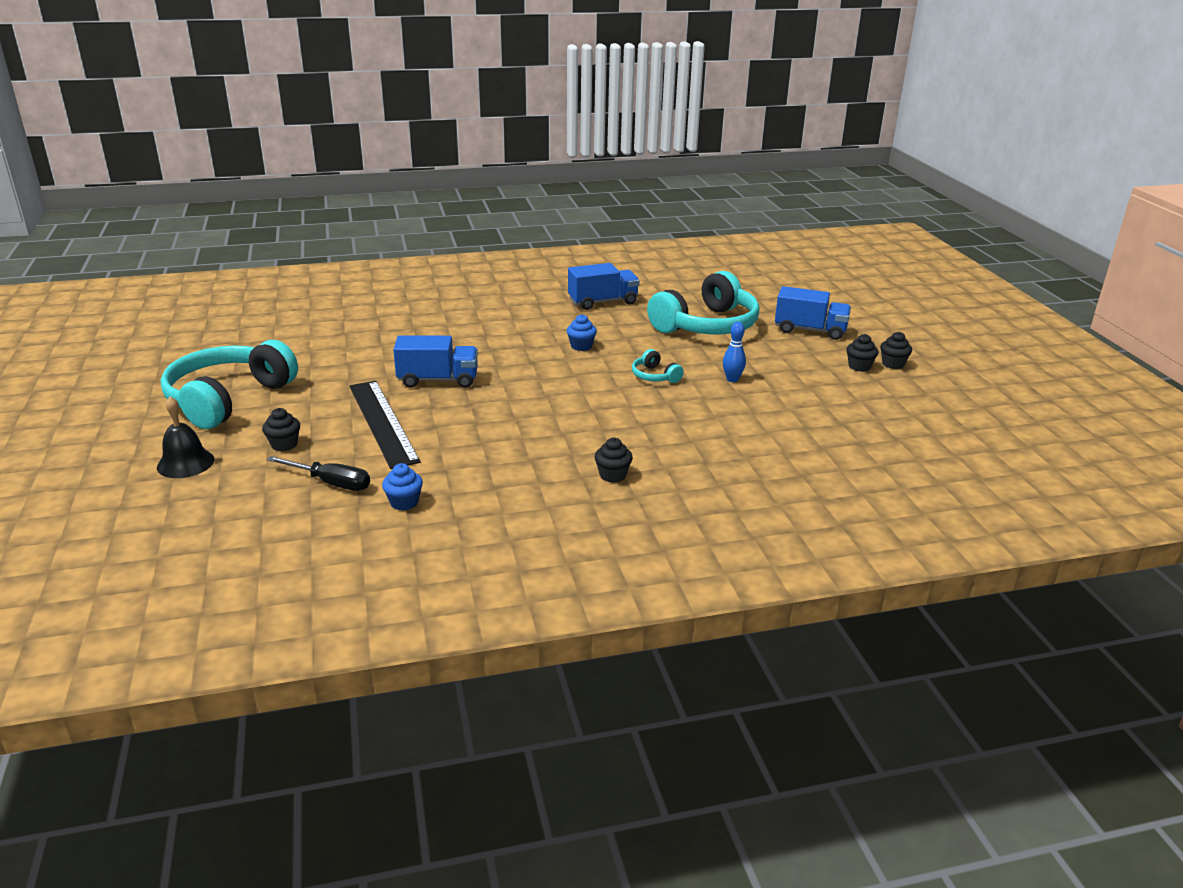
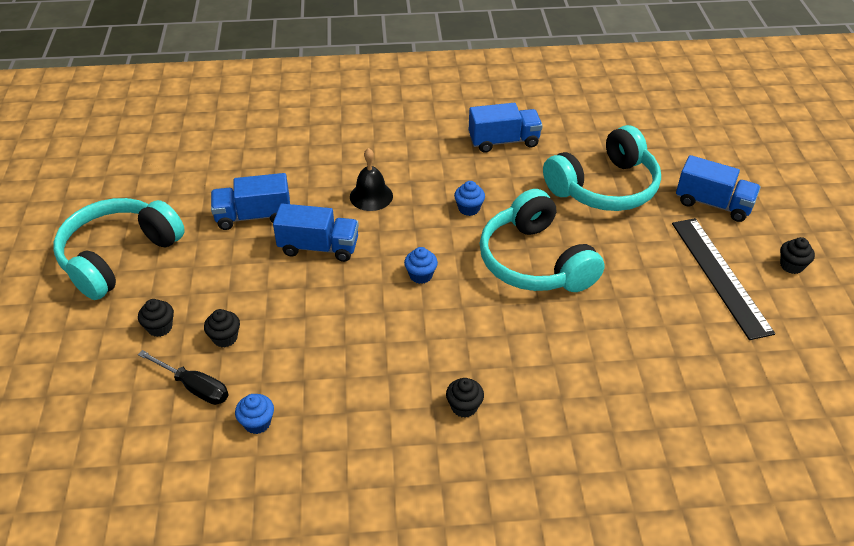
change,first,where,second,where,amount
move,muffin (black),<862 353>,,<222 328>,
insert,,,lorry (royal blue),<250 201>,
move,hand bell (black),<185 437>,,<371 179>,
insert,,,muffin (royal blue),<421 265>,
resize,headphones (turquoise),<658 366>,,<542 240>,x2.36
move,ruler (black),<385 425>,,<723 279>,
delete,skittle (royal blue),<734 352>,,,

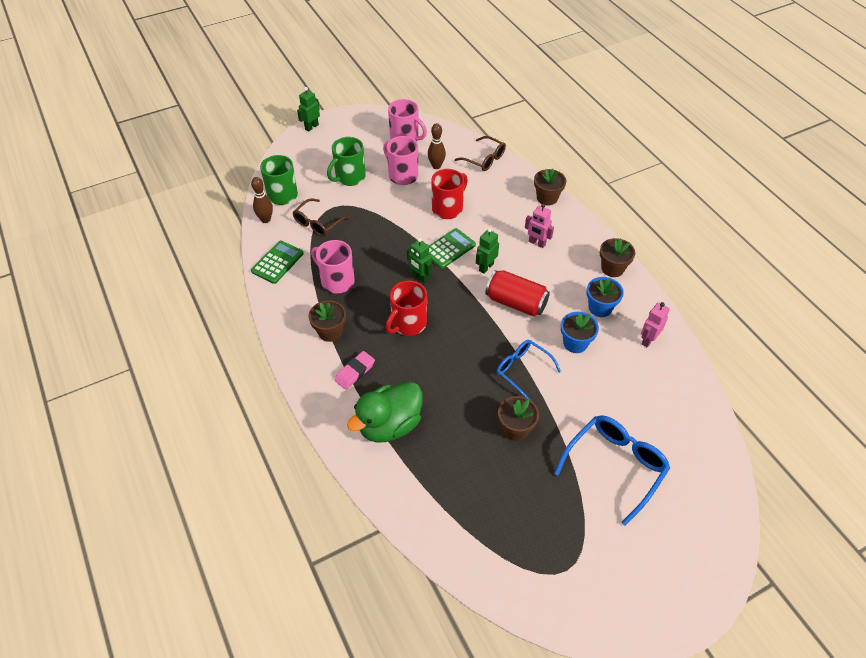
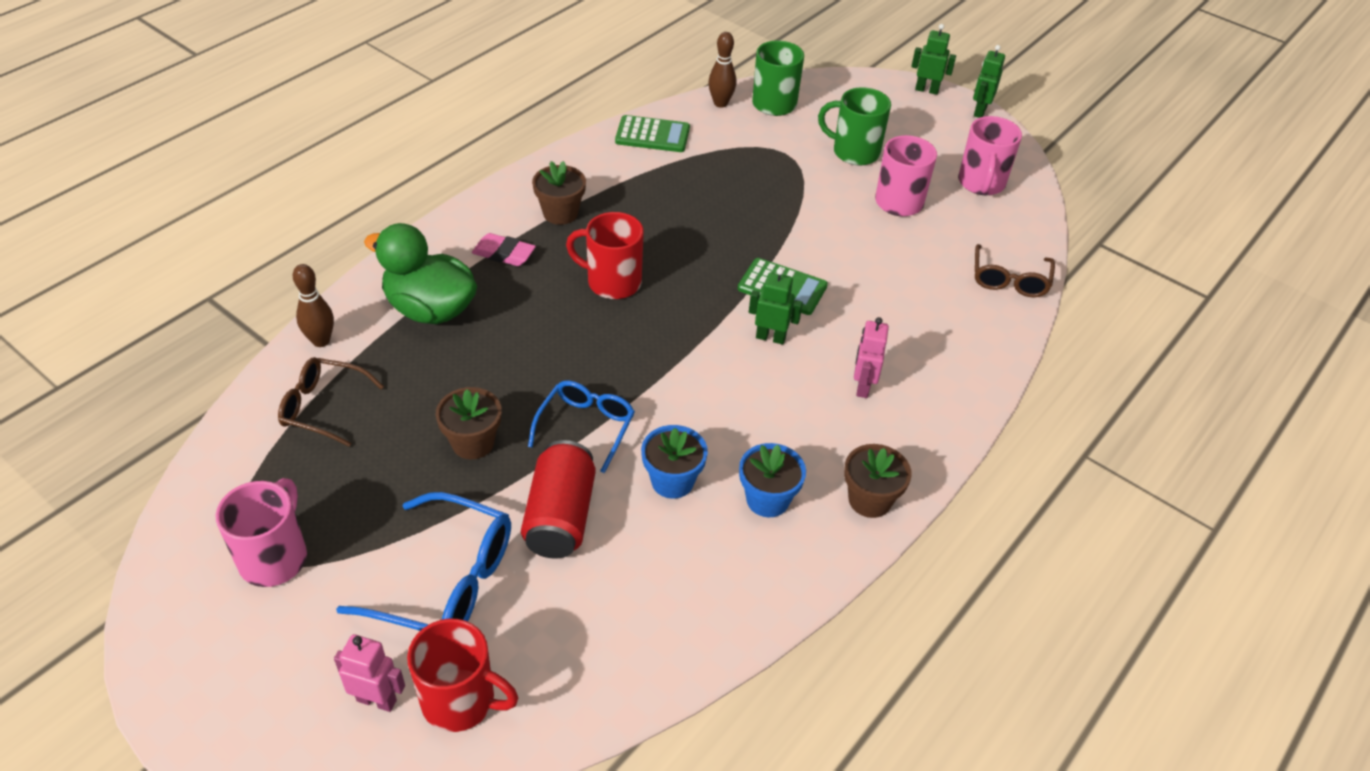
change,first,where,second,where,amount
move,tea mug (rose-pink),<333 267>,,<261 532>,
move,spectacles (brown),<321 217>,,<331 402>,
move,skittle (brown),<437 146>,,<313 305>,
move,robot (rose-pink),<655 324>,,<369 673>,
move,tea mug (scarlet),<449 194>,,<462 675>,
move,tin (scarlet),<517 293>,,<558 499>,
move,robot (leaf-green),<419 260>,,<989 81>,
delete,flower pot (brown),<550 187>,,,

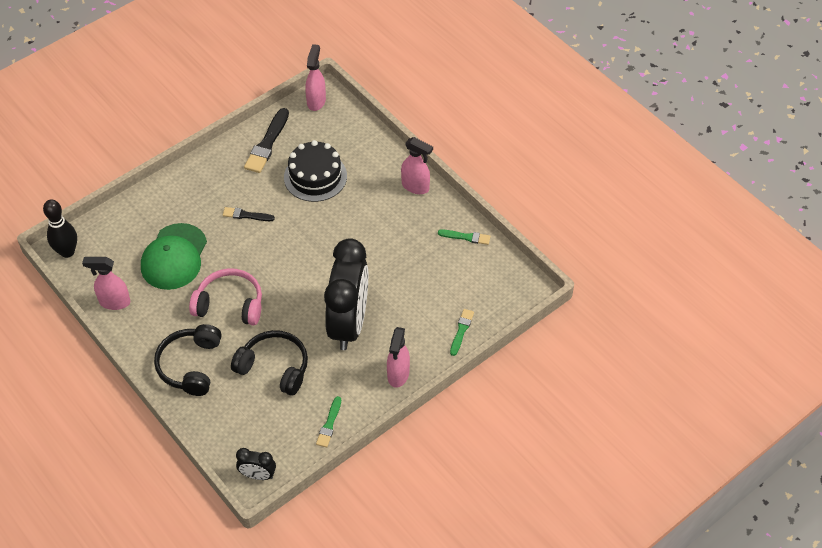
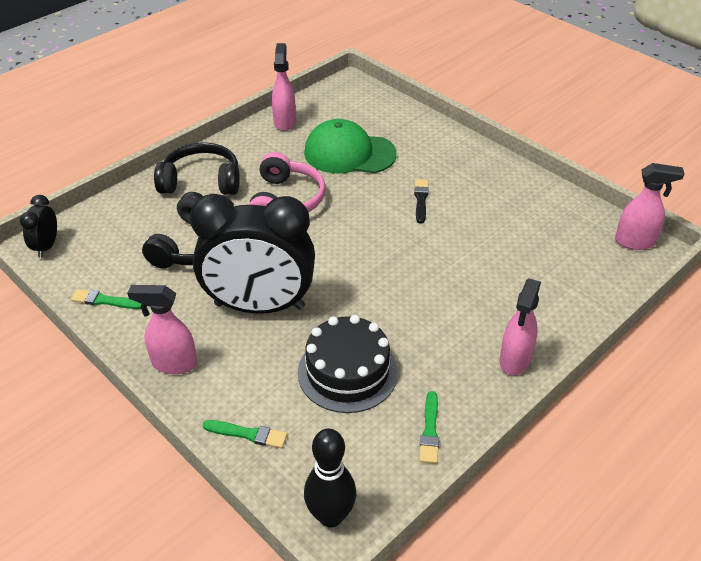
change,first,where,second,where,amount
move,cake (black),<315 171>,,<348 364>,
move,skittle (black),<60 228>,,<330 478>,
delete,brush (black),<266 140>,,,

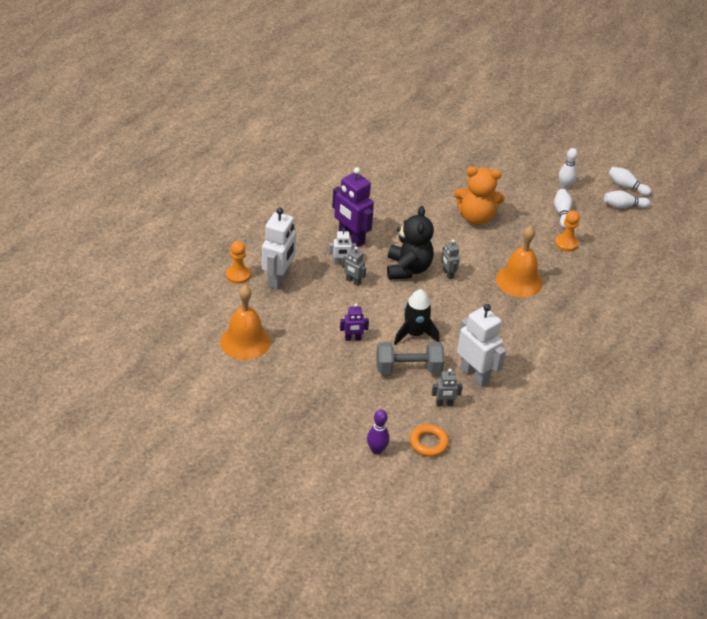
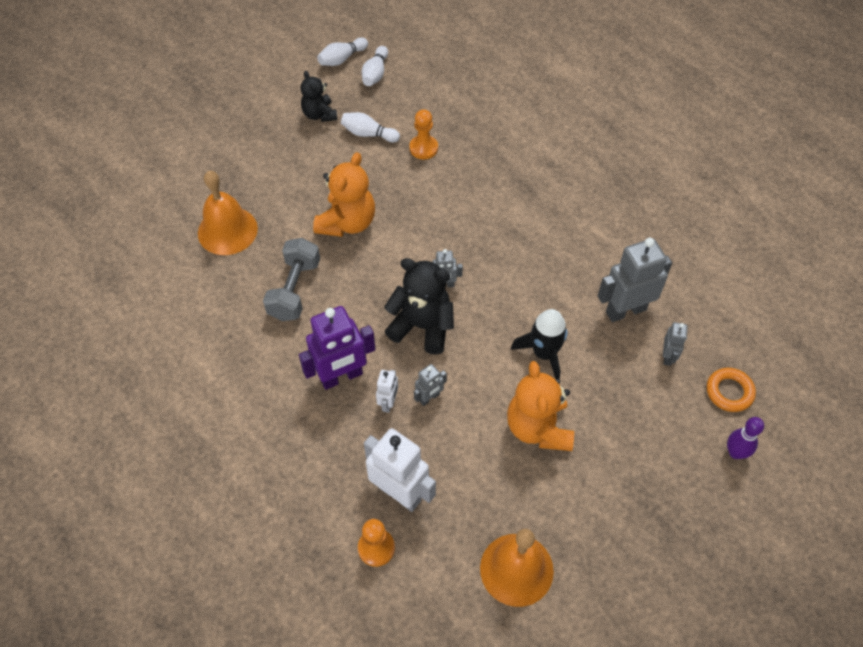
change,first,where,second,where,amount
move,hand bell (orange),<519 261>,,<228 213>,
move,free weight (grey),<410 358>,,<291 279>,
replace,skittle (pure white),<568 168>,stuffed bear (black),<319 96>,
replace,robot (purple),<354 322>,stuffed bear (orange),<540 406>,
recolor,robot (pure white),<481 345>,robot (grey),<635 280>,

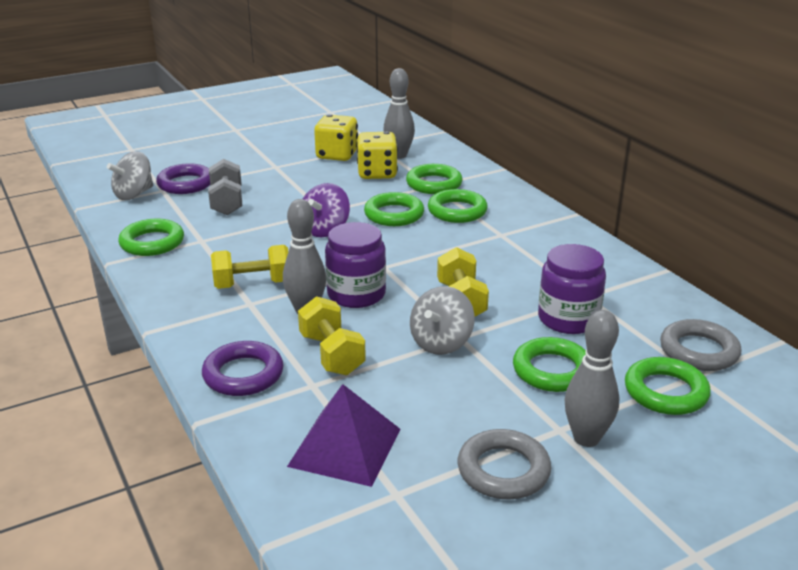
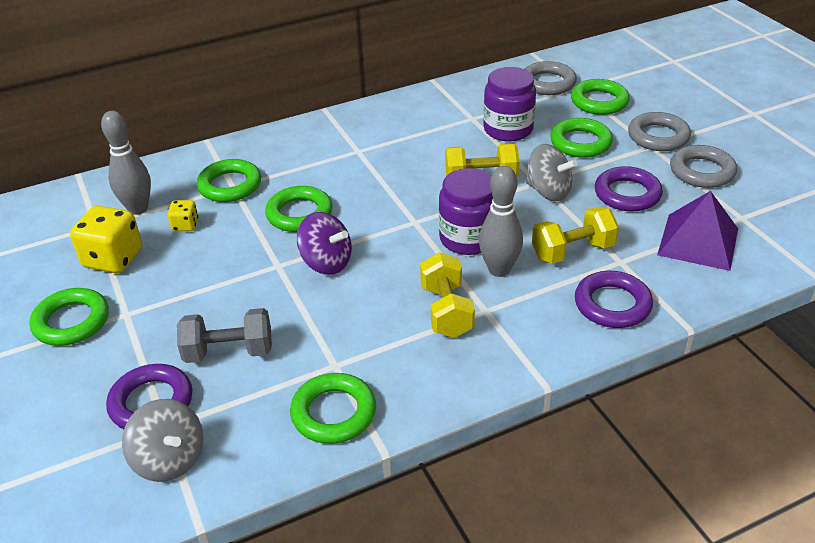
change,first,where,second,where,amount
move,ring (leaf-green),<458 206>,,<69 317>,
resize,die (bright yellow),<377 155>,,<183 215>,x0.52
insert,,,ring (purple),<629 189>,
replace,skittle (grey),<592 378>,ring (grey),<659 131>,

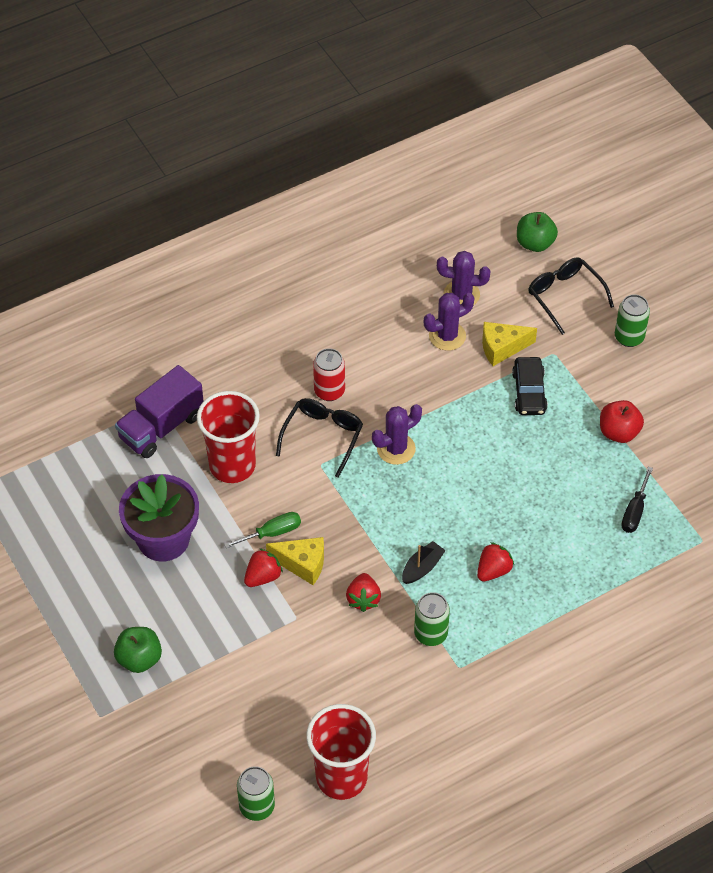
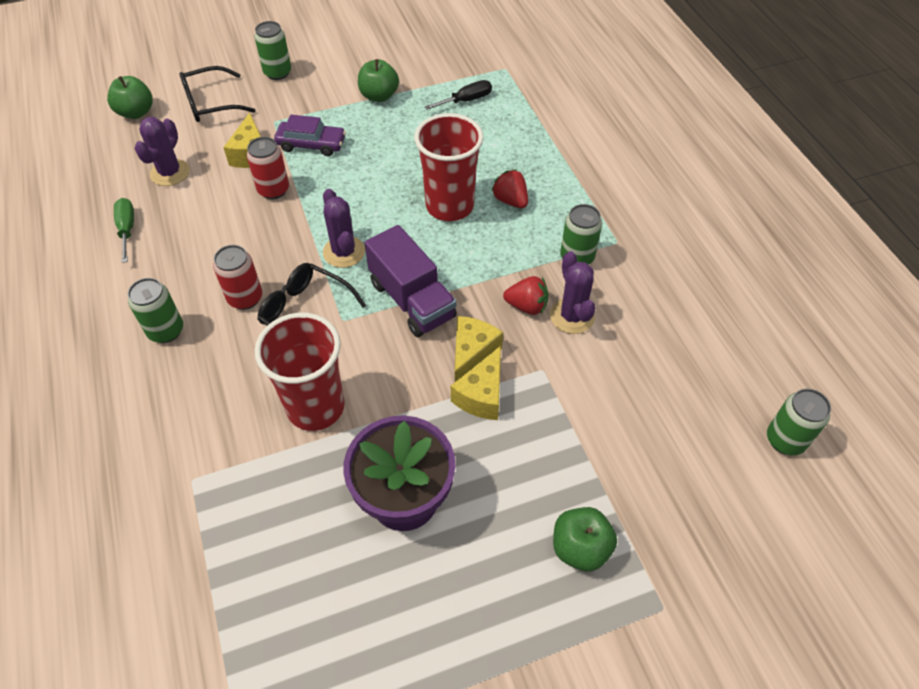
change,first,where,second,where,amount
move,screwdriver (leaf-green),<262 530>,,<124 230>,
insert,,,tin (leaf-green),<155 310>,
insert,,,tin (scarlet),<268 168>,
recolor,car (black),<530 386>,car (purple),<310 135>,
recolor,apple (scarlet),<622 421>,apple (leaf-green),<378 80>,
move,lorry (purple),<159 411>,,<410 281>,
move,cup (scarlet),<341 752>,,<449 167>,
rotate,screwdriver (black),<637 500>,,<458 95>,60 degrees counterclockwise
replace,berry (scarlet),<263 567>,cheese (bright yellow),<476 383>,
move,prickly plant (purple),<449 322>,,<572 292>,
delete,boat (black),<424 562>,,,

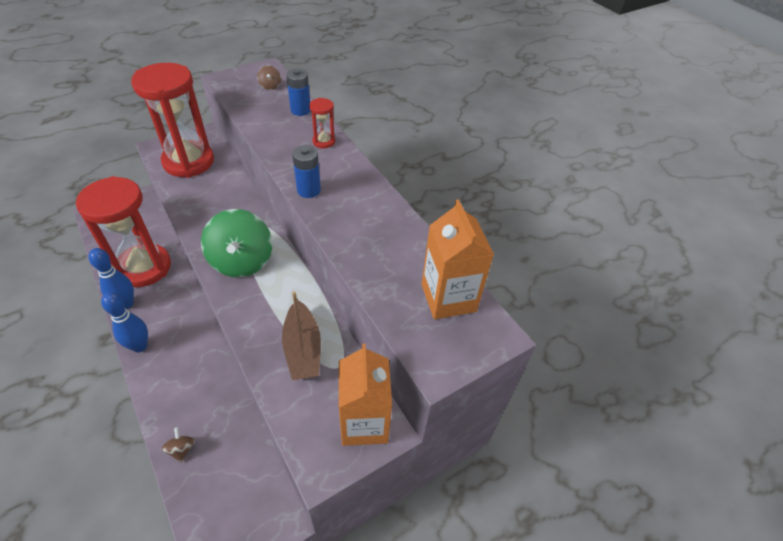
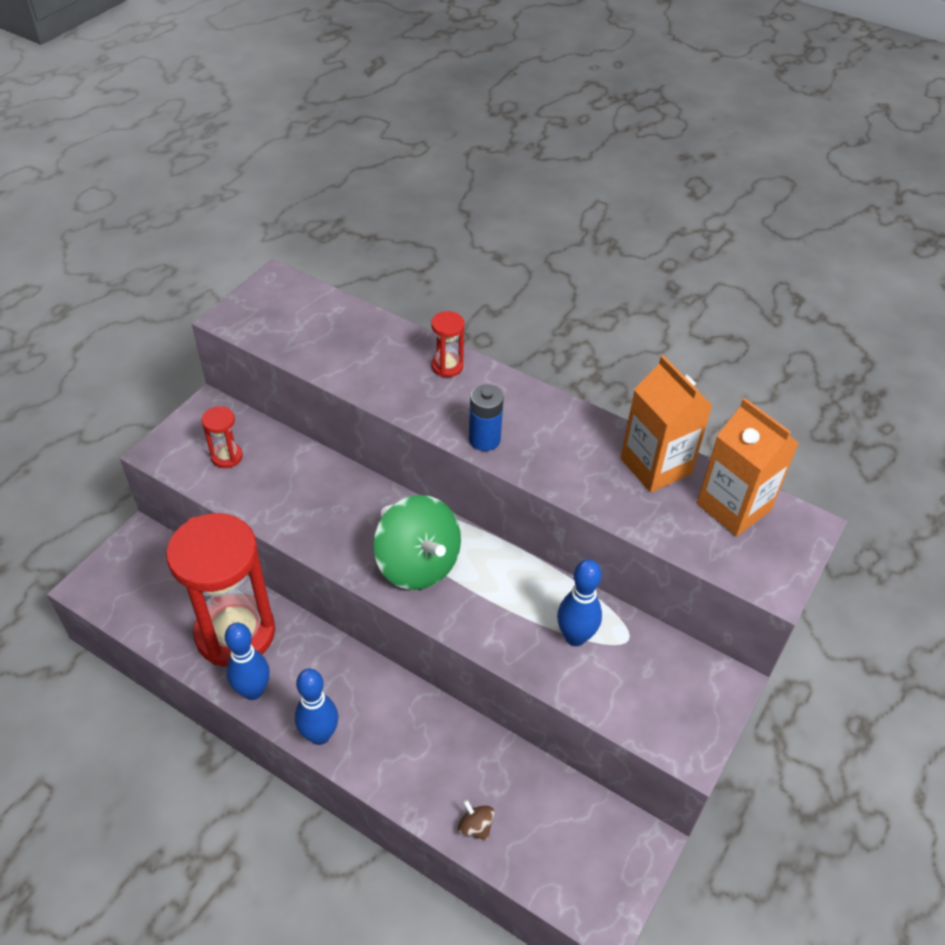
change,first,where,second,where,amount
resize,sandglass (scarlet),<172 120>,,<222 437>,x0.40
replace,boat (brown),<301 336>,skittle (royal blue),<579 602>,
move,carton (orange),<365 395>,,<666 424>,
delete,toy top (brown),<269 78>,,,
delete,AA battery (royal blue),<298 92>,,,

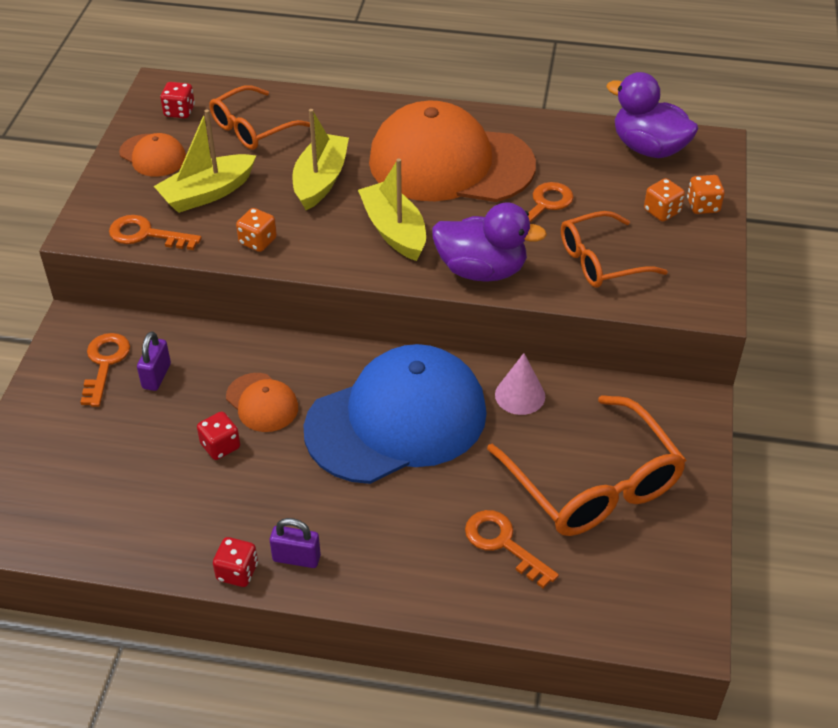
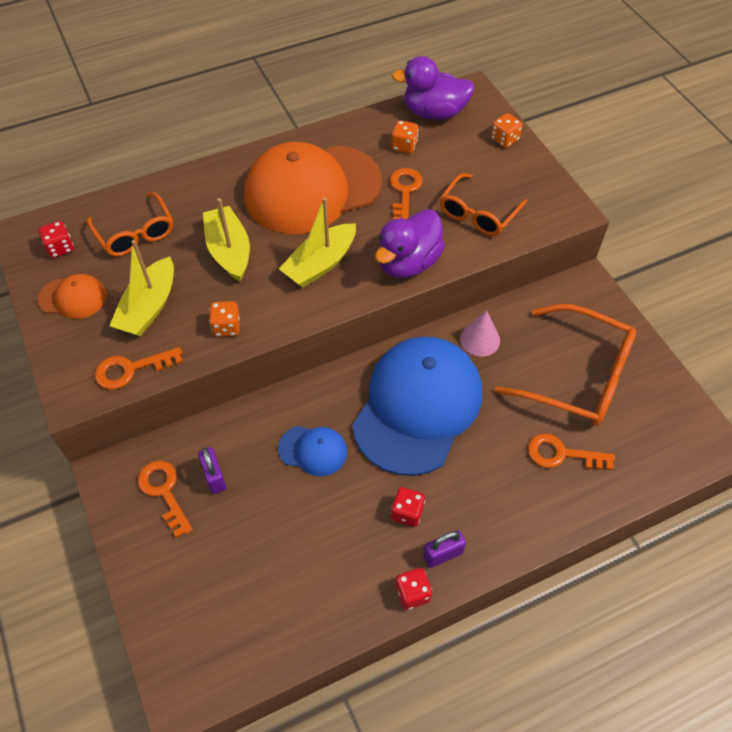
change,first,where,second,where,amount
rotate,spectacles (orange),<259 117>,,<130 224>,45 degrees counterclockwise
recolor,cap (orange),<262 402>,cap (royal blue),<313 451>,
rotate,boat (bright yellow),<392 210>,,<317 242>,75 degrees counterclockwise
rotate,toy duck (purple),<489 242>,,<410 243>,150 degrees clockwise
move,die (orange),<664 200>,,<405 137>,
move,die (scarlet),<218 436>,,<408 507>,

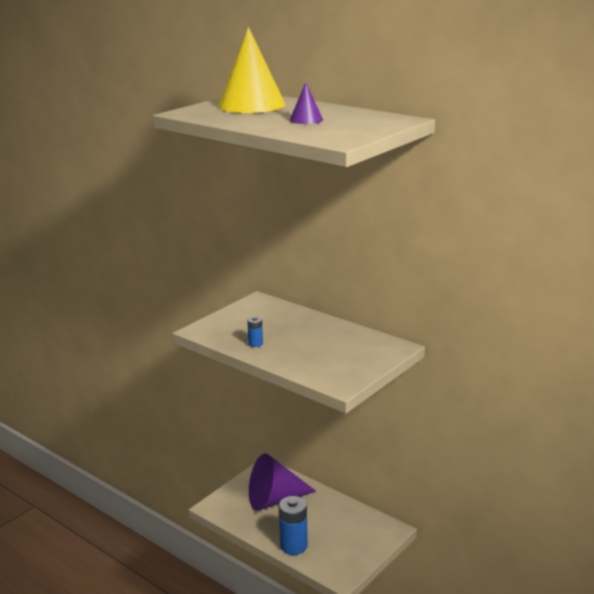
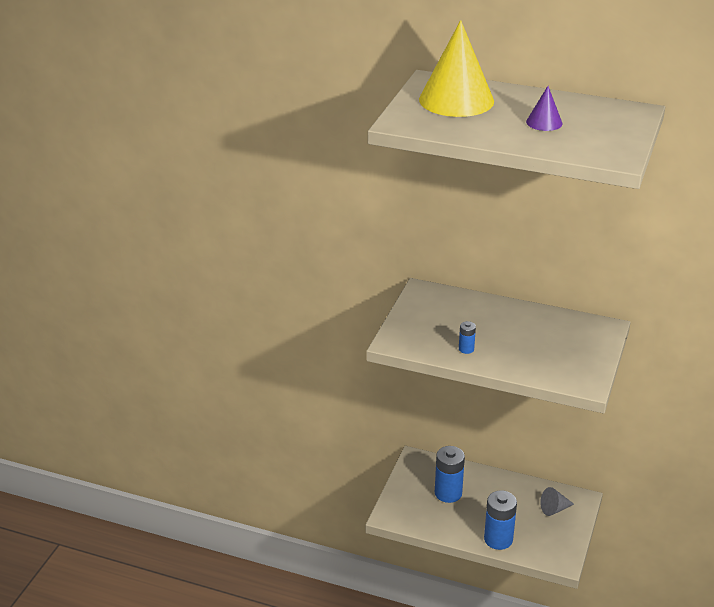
change,first,where,second,where,amount
replace,cone shape (purple),<282 482>,AA battery (royal blue),<450 474>,
insert,,,cone shape (grey),<557 501>,

